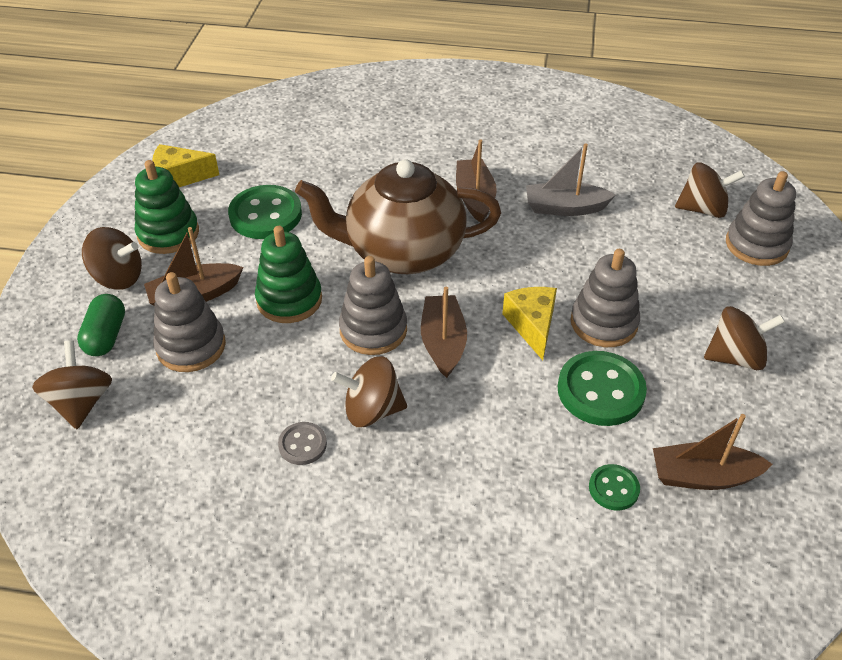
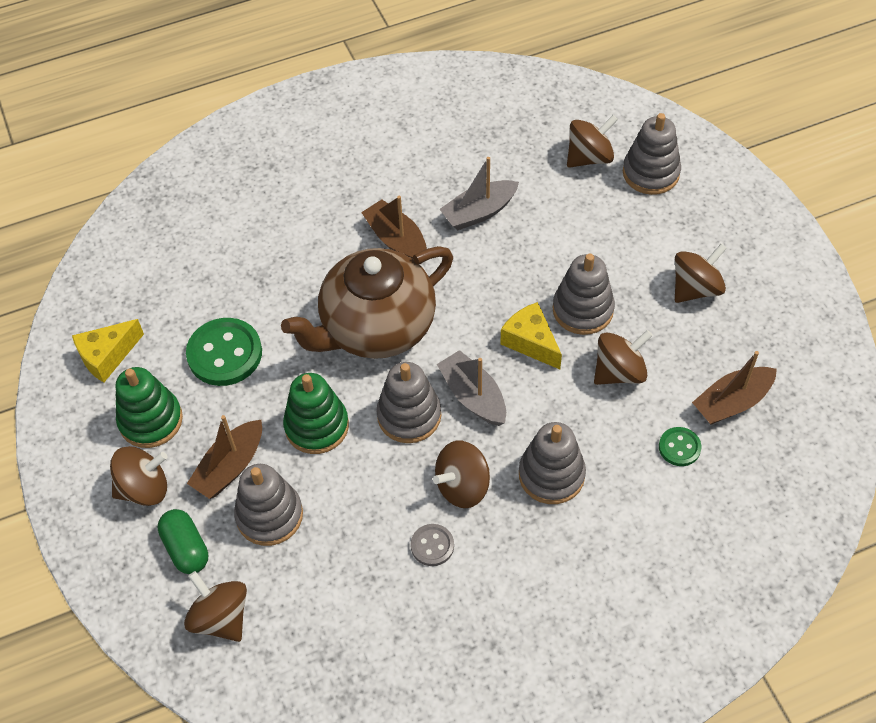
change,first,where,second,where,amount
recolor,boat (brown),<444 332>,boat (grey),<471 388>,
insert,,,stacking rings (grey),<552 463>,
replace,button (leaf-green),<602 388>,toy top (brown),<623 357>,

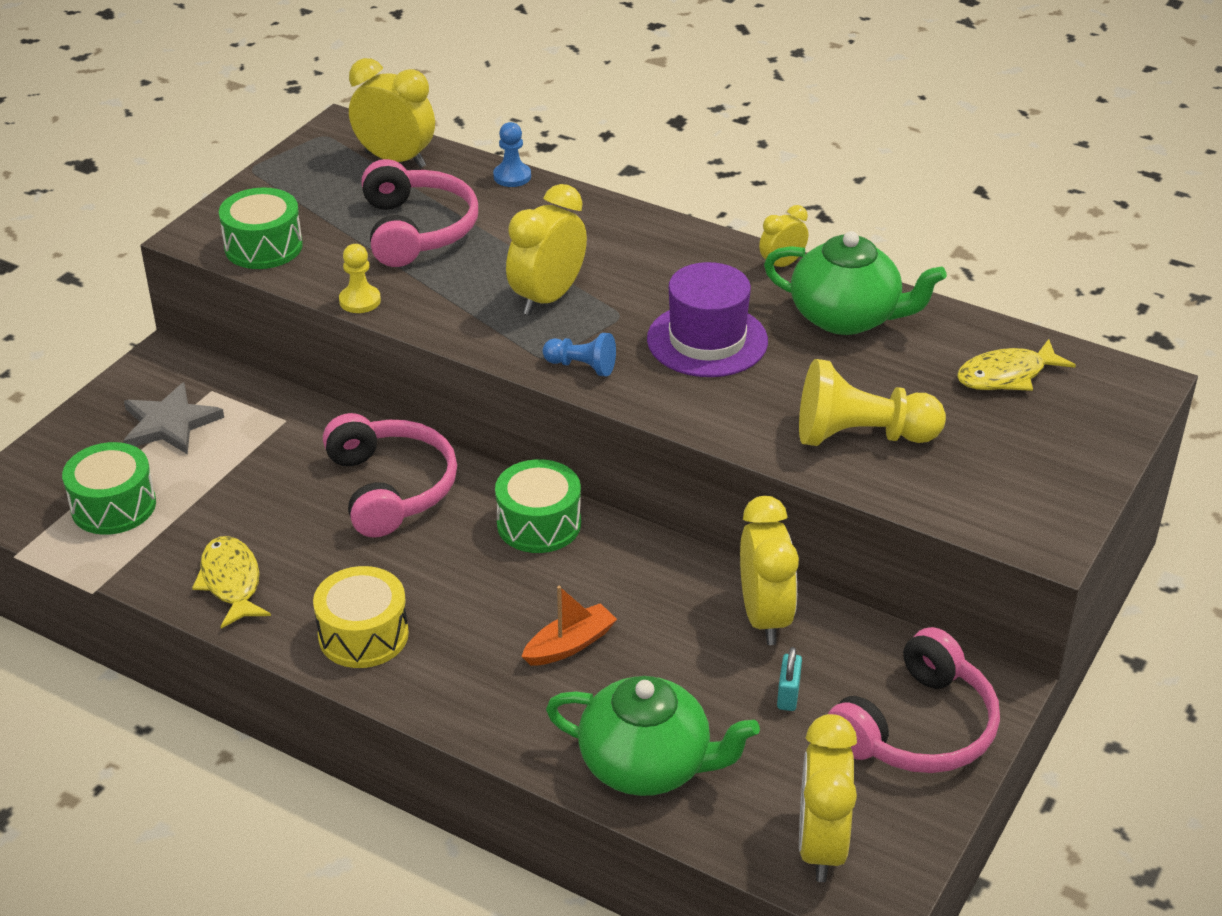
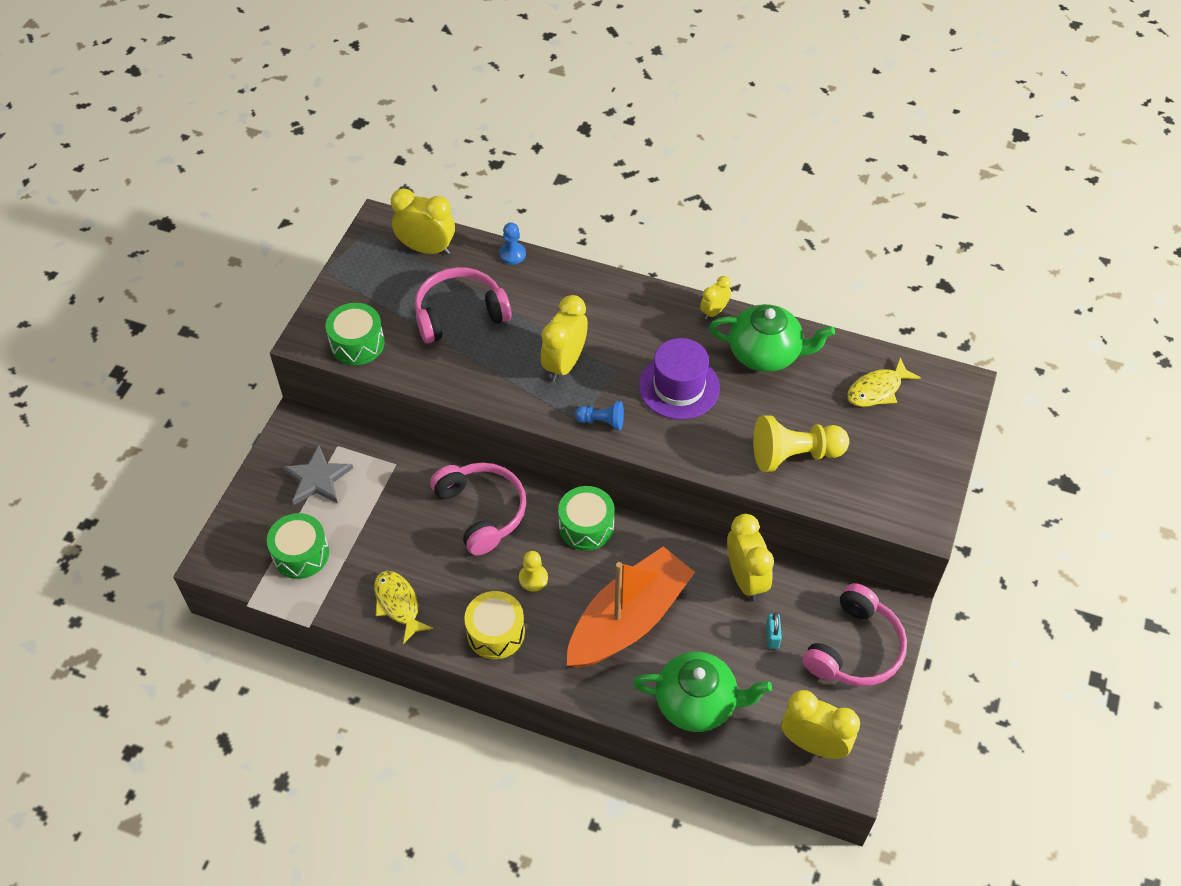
change,first,where,second,where,amount
rotate,headphones (rose-pink),<420 213>,,<463 305>,90 degrees counterclockwise
move,pawn (bright yellow),<360 278>,,<533 571>,
resize,boat (orange),<569 626>,,<631 607>,x2.38
rotate,bedside clock (bright yellow),<828 798>,,<820 724>,120 degrees clockwise

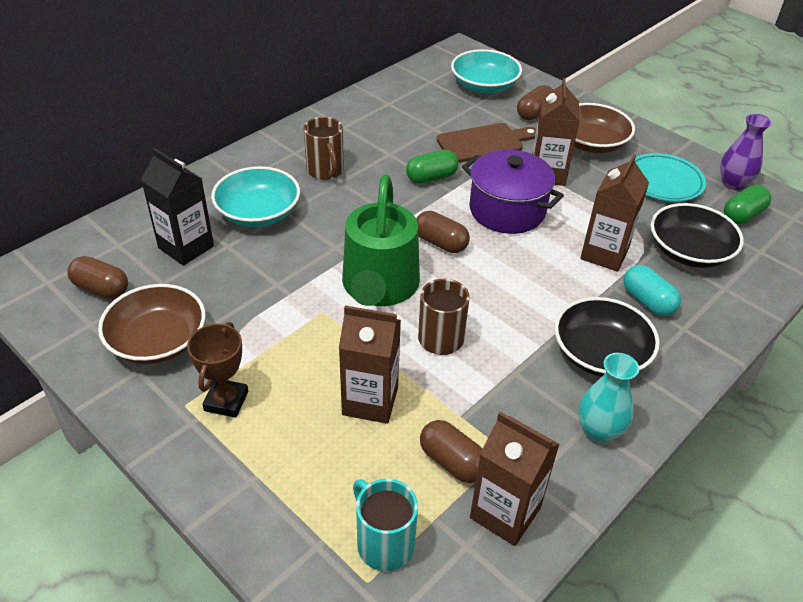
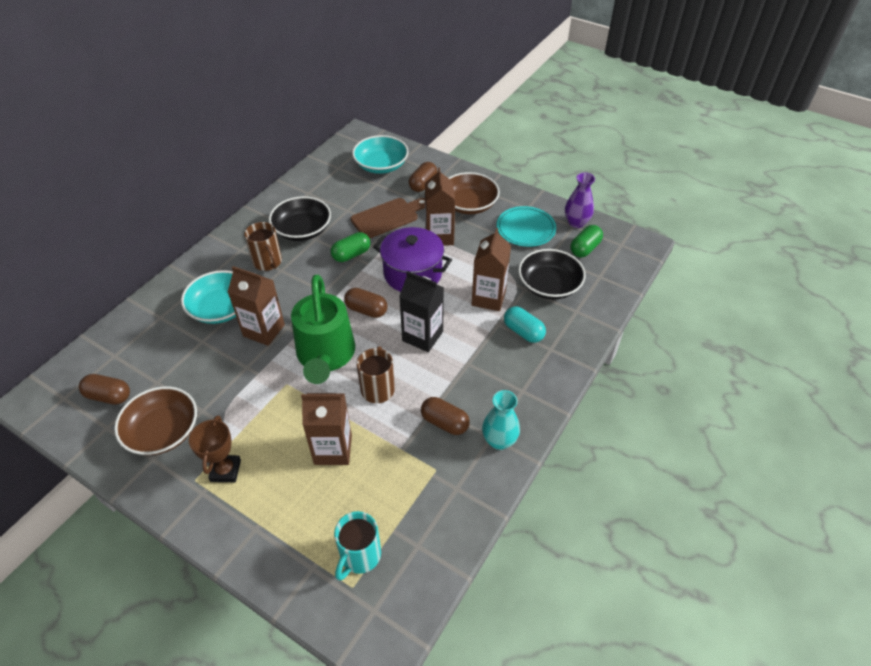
change,first,where,second,where,amount
move,carton (brown),<515 479>,,<256 306>,
move,serving bowl (black),<607 337>,,<300 218>,
rotate,tea mug (turquoise),<385 525>,,<357 546>,105 degrees counterclockwise
move,carton (black),<177 207>,,<421 311>,
move,pill (brown),<451 451>,,<445 416>,

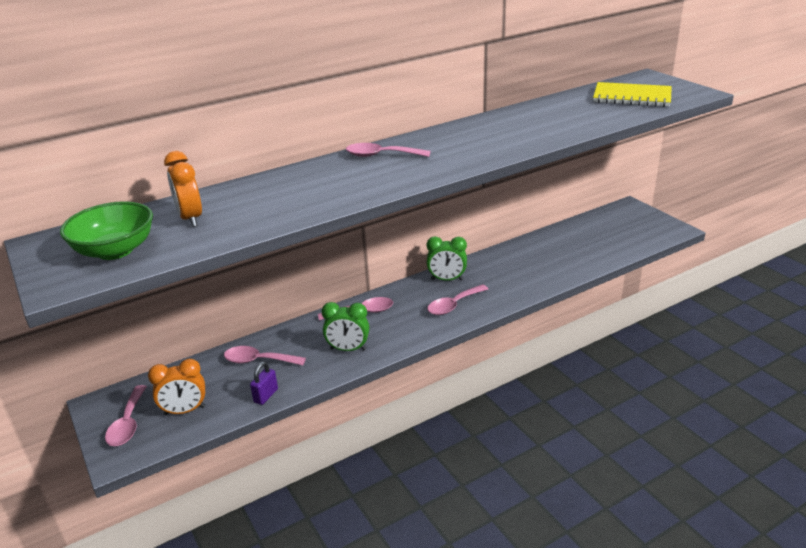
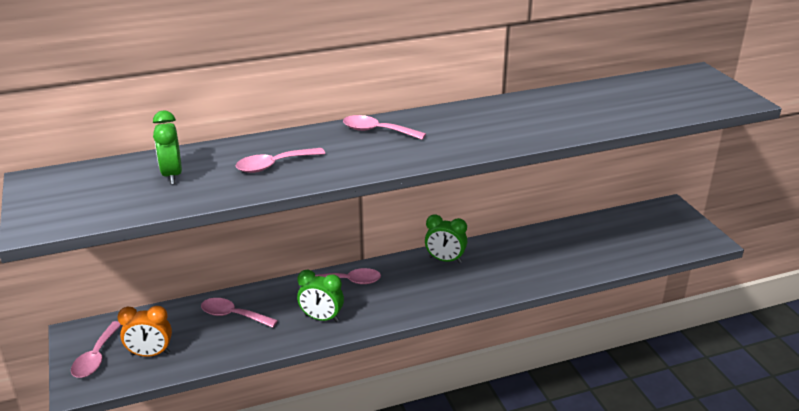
change,first,where,second,where,amount
recolor,bedside clock (orange),<183 189>,bedside clock (leaf-green),<167 147>,
move,tablespoon (rose-pink),<457 299>,,<280 160>,
delete,serving bowl (leaf-green),<106 230>,,,
delete,lock (purple),<264 383>,,,
delete,notebook (bright yellow),<632 94>,,,

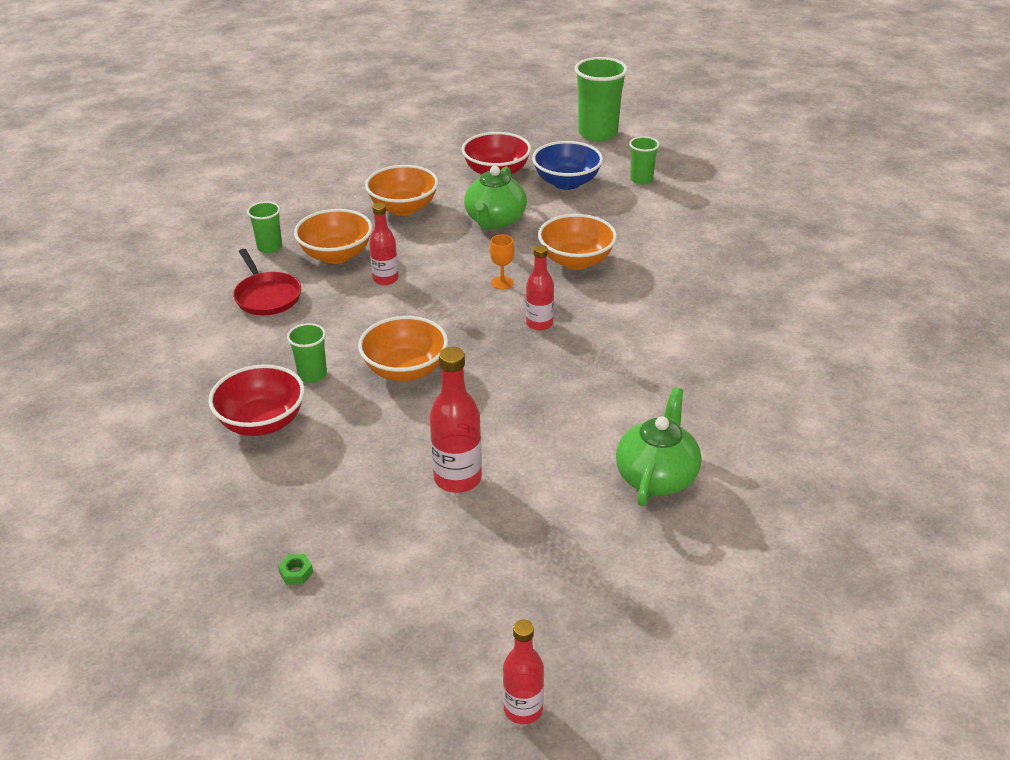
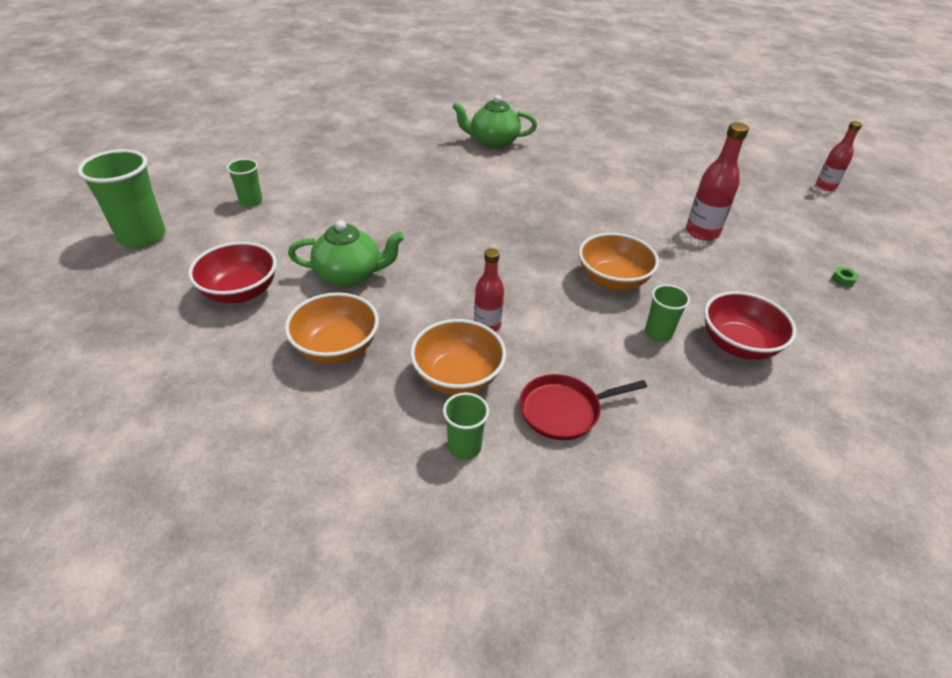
change,first,where,second,where,amount
move,tea pot (leaf-green),<658 447>,,<494 121>,
rotate,skillet (scarlet),<267 282>,,<583 407>,150 degrees counterclockwise
delete,wine glass (orange),<502 262>,,,
delete,flask (scarlet),<540 288>,,,
delete,serving bowl (royal blue),<567 165>,,,
delete,serving bowl (orange),<577 242>,,,

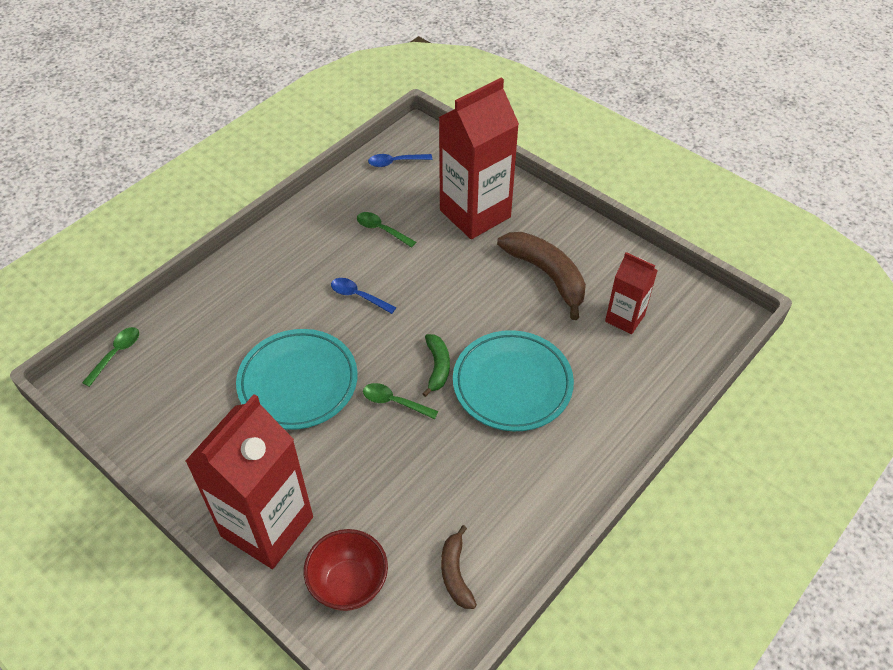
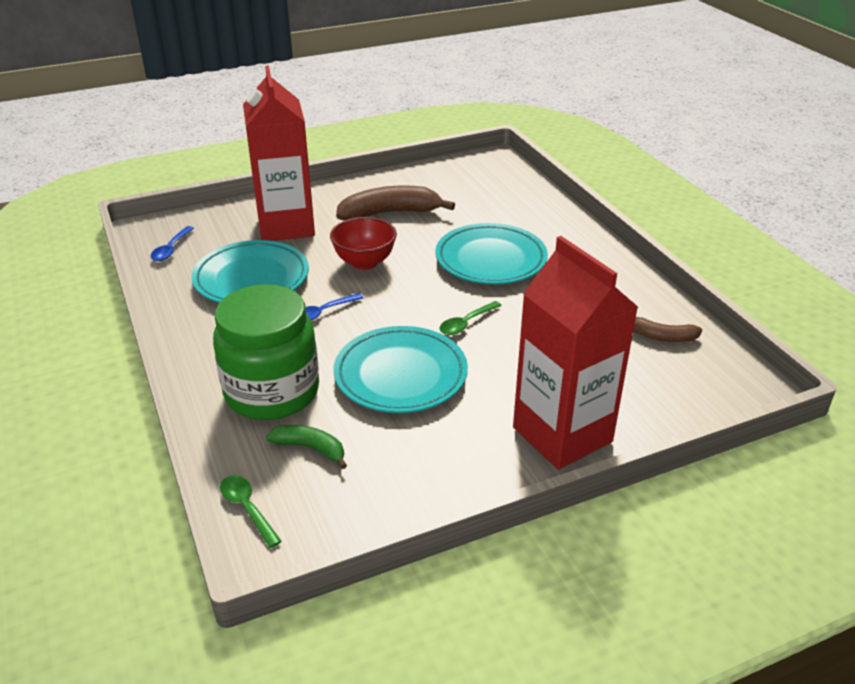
change,first,where,second,where,amount
replace,tablespoon (leaf-green),<386 229>,dinner plate (turquoise),<250 271>,
insert,,,jar (leaf-green),<266 352>,
move,banana fruit (leaf-green),<436 365>,,<306 447>,
move,serving bowl (scarlet),<346 570>,,<363 243>,
delete,carton (scarlet),<631 293>,,,

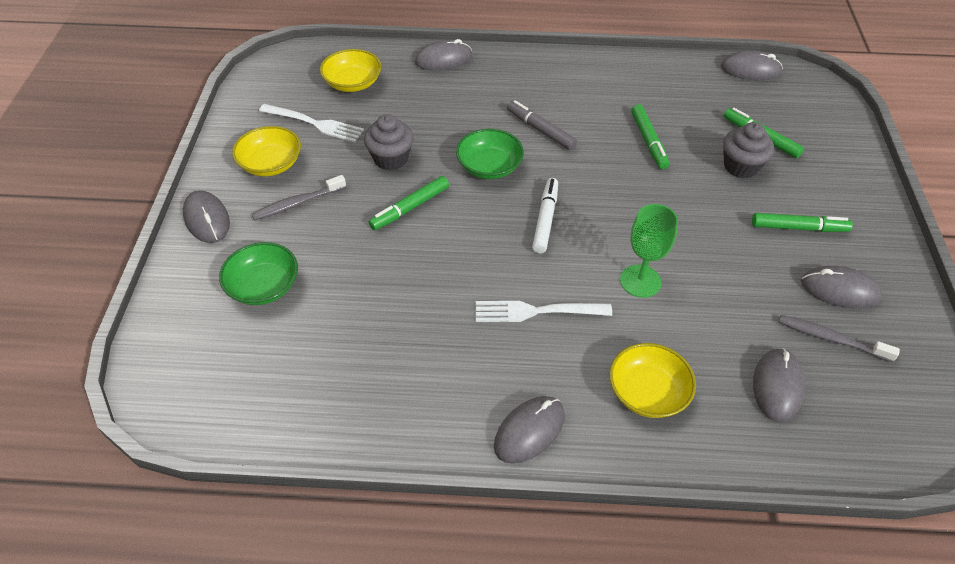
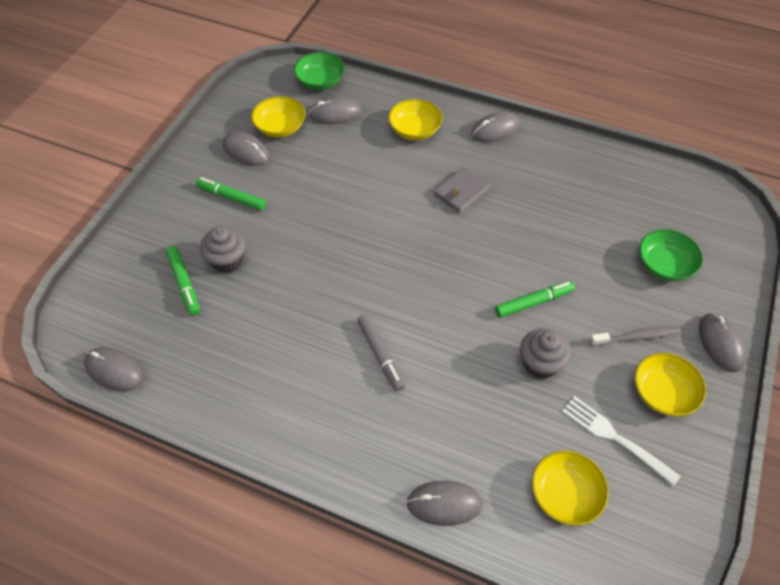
change,first,where,second,where,amount
replace,toothbrush (grey),<839 338>,serving bowl (bright yellow),<278 116>,
move,serving bowl (leaf-green),<490 154>,,<319 71>,
rotate,PC mouse (grey),<779 385>,,<335 110>,45 degrees clockwise
replace,fork (pure white),<544 311>,billfold (grey),<462 190>,
delete,marker pen (pure white),<545 215>,,,
delete,wine glass (leaf-green),<649 251>,,,
delete,marker pen (leaf-green),<650 136>,,,

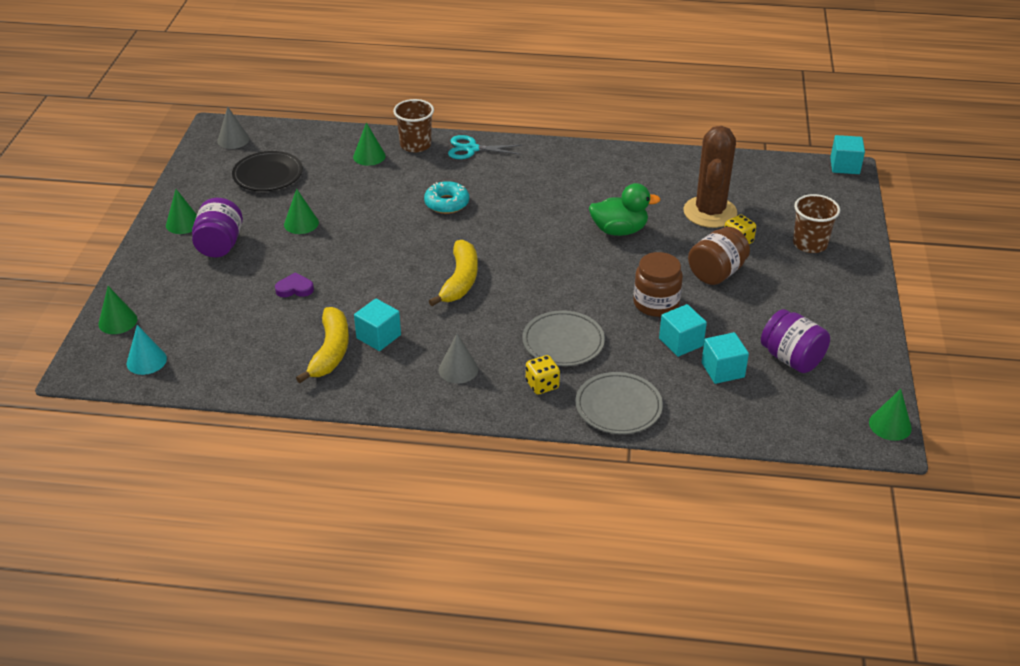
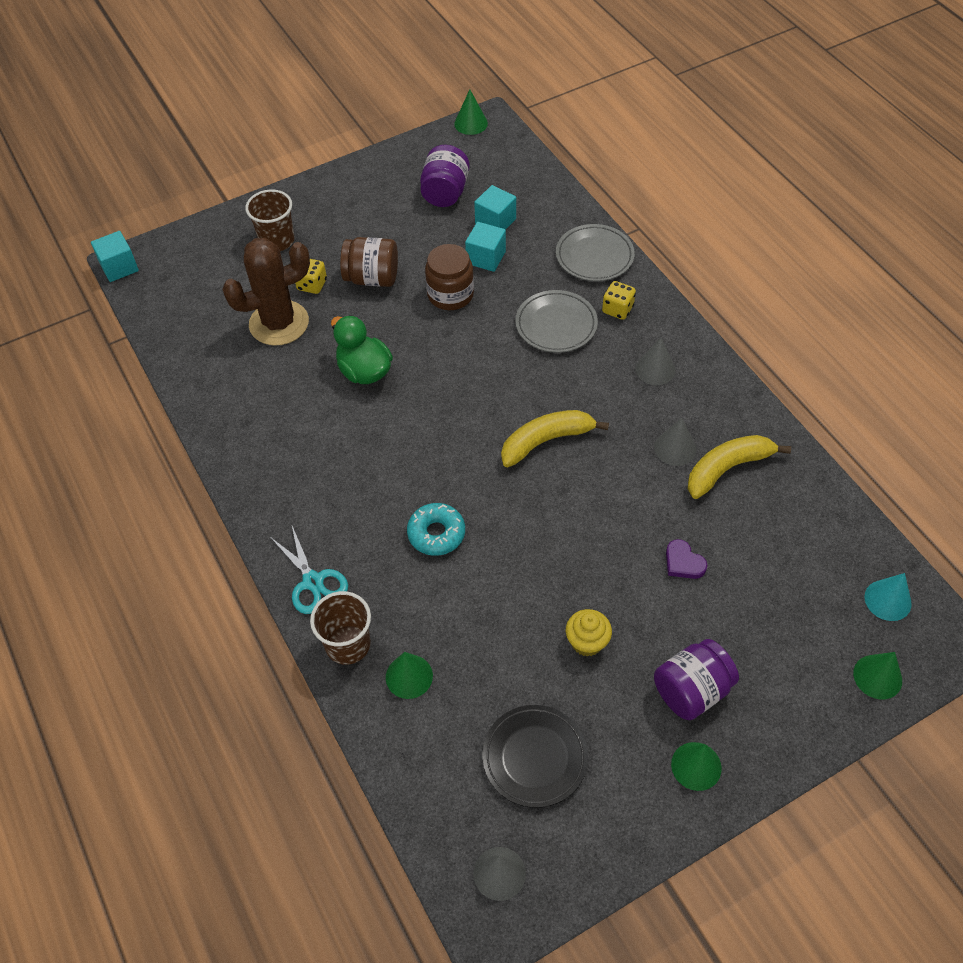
change,first,where,second,where,amount
replace,cone shape (leaf-green),<301 211>,muffin (bright yellow),<589 633>,
replace,block (turquoise),<377 325>,cone shape (grey),<675 442>,

